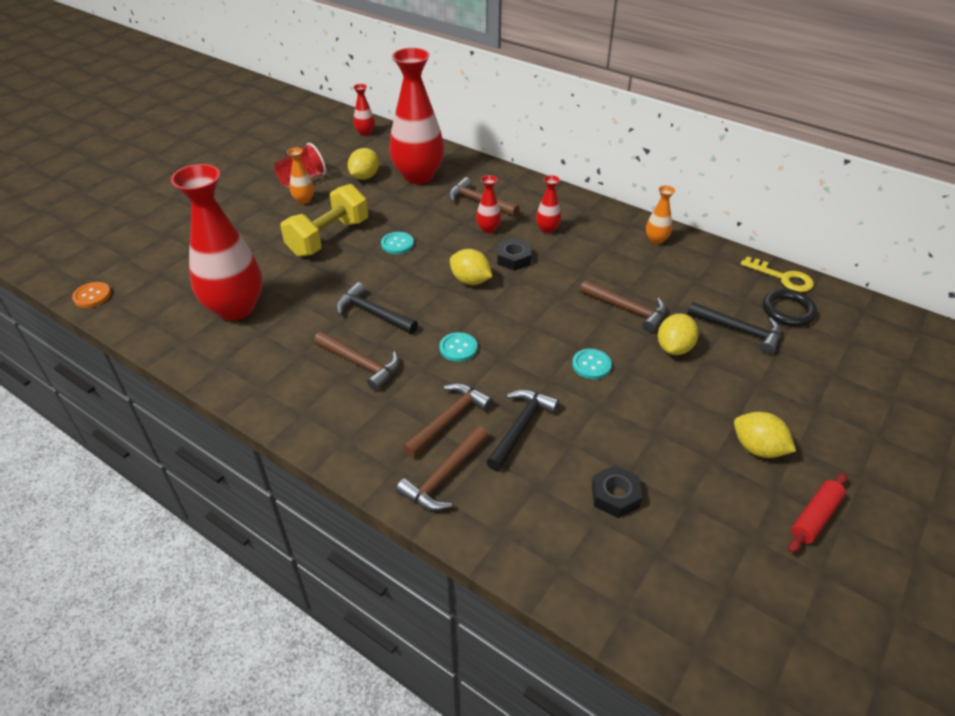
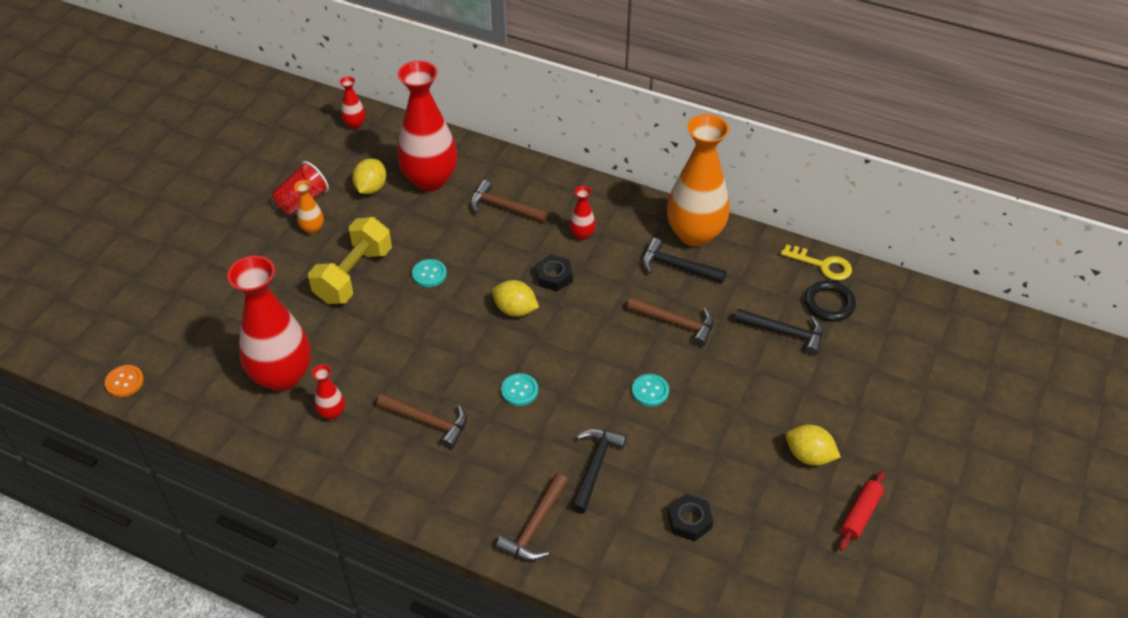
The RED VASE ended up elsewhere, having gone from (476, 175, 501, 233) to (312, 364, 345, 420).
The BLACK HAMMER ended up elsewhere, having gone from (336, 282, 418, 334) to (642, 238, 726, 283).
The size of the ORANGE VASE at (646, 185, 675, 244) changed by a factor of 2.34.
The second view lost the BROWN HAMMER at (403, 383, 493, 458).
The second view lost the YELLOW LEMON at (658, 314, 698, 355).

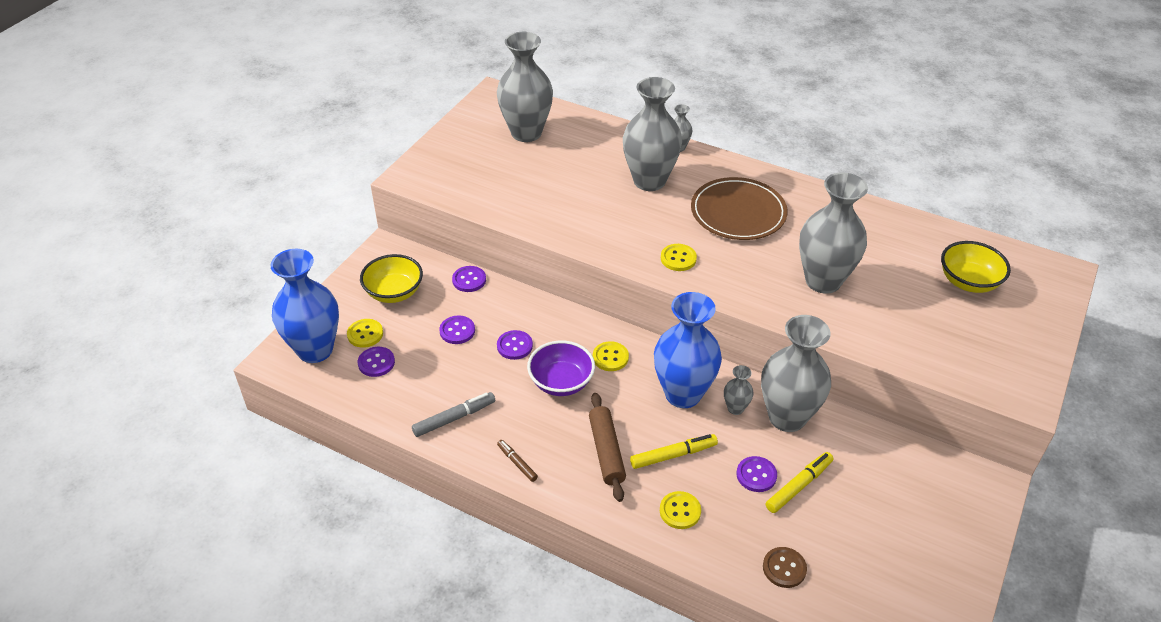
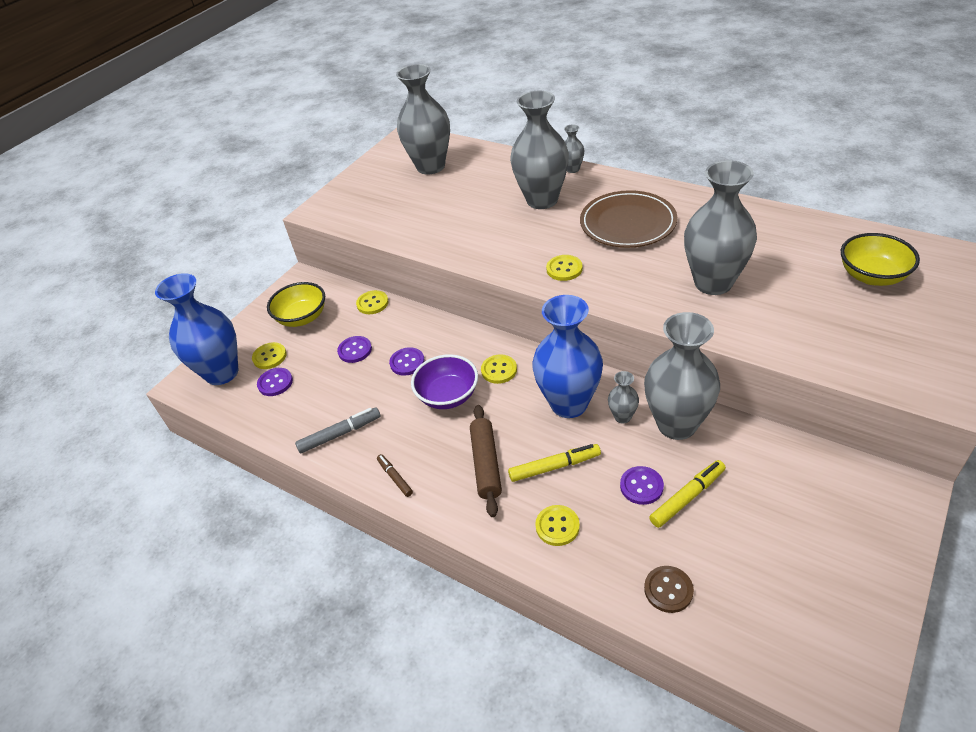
What was the PURPLE BUTTON at (452, 266, 486, 292) turned into the YELLOW BUTTON at (356, 290, 389, 314).

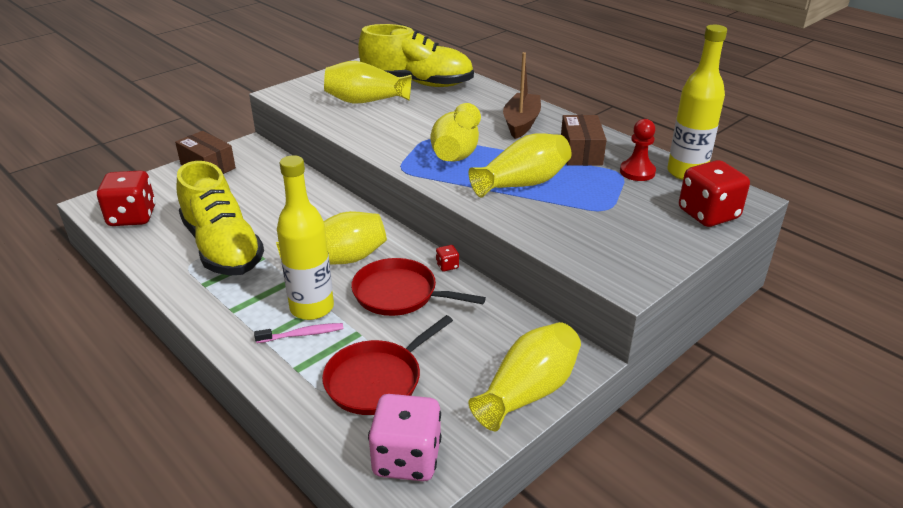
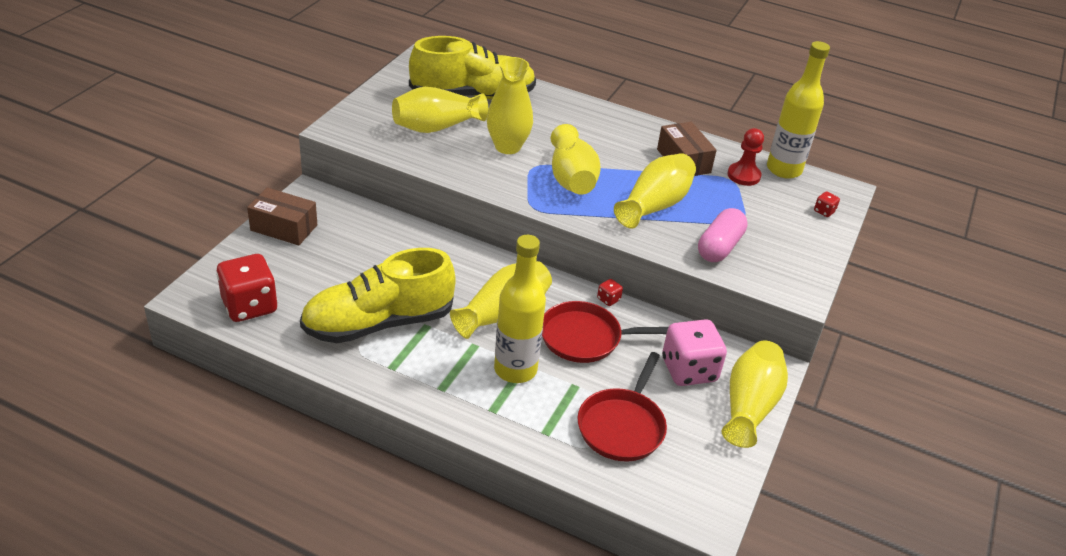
The YELLOW SHOE at (177, 161, 264, 276) ended up facing another way, 120 degrees clockwise from before.
The second view gained the YELLOW VASE at (487, 57, 533, 154).
The PINK DICE ended up elsewhere, having gone from (368, 394, 441, 481) to (662, 319, 727, 386).
The second view gained the PINK CAPSULE at (698, 208, 748, 262).
The size of the RED DICE at (679, 160, 750, 227) changed by a factor of 0.41.
The second view lost the PINK TOOTHBRUSH at (254, 323, 343, 343).
The second view lost the BROWN BOAT at (503, 52, 541, 139).

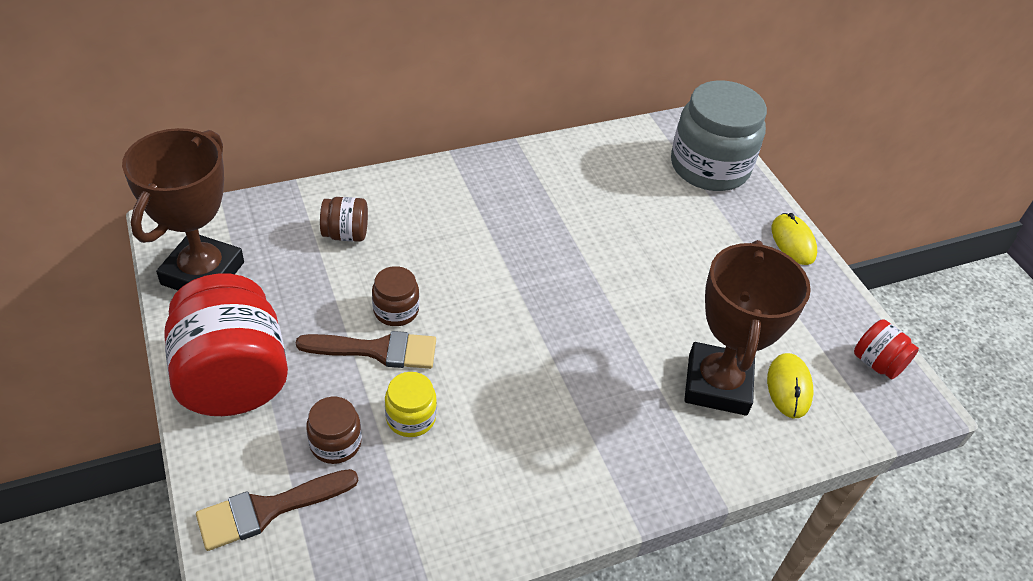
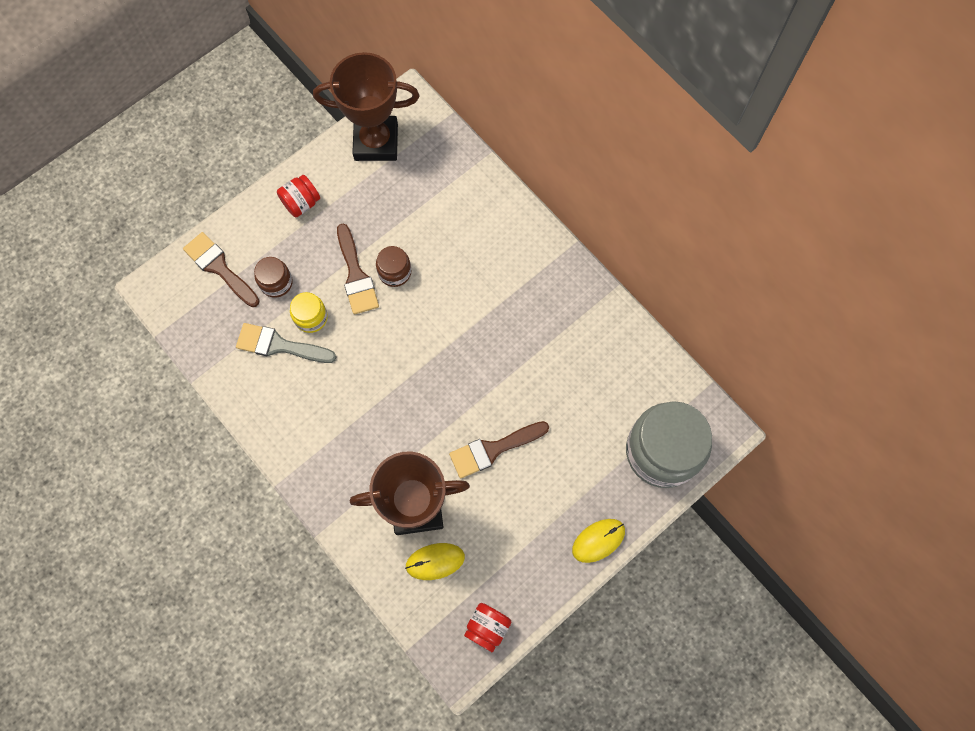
The second view gained the GREY BRUSH at (236, 323, 336, 363).
The size of the RED JAR at (164, 274, 288, 416) changed by a factor of 0.47.
The second view gained the BROWN BRUSH at (449, 421, 549, 478).
The second view lost the BROWN JAR at (320, 197, 368, 242).

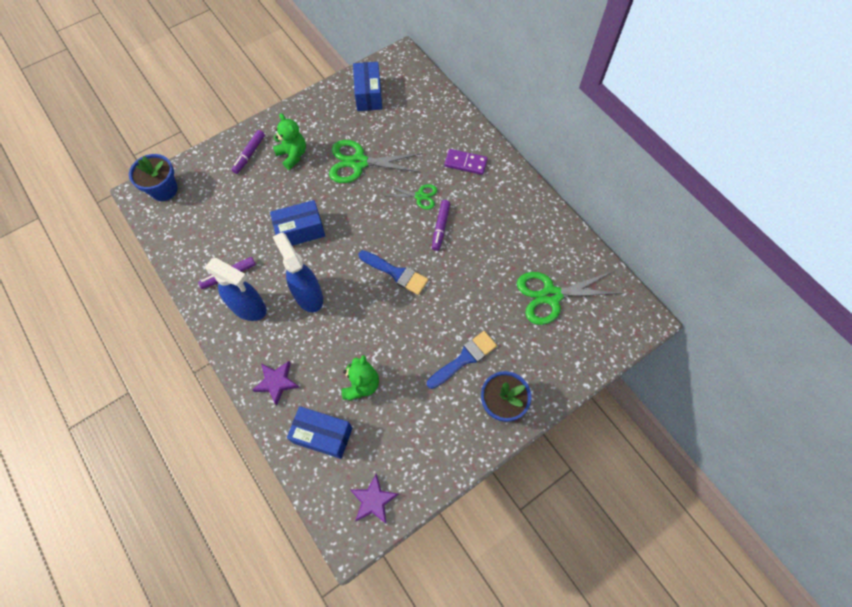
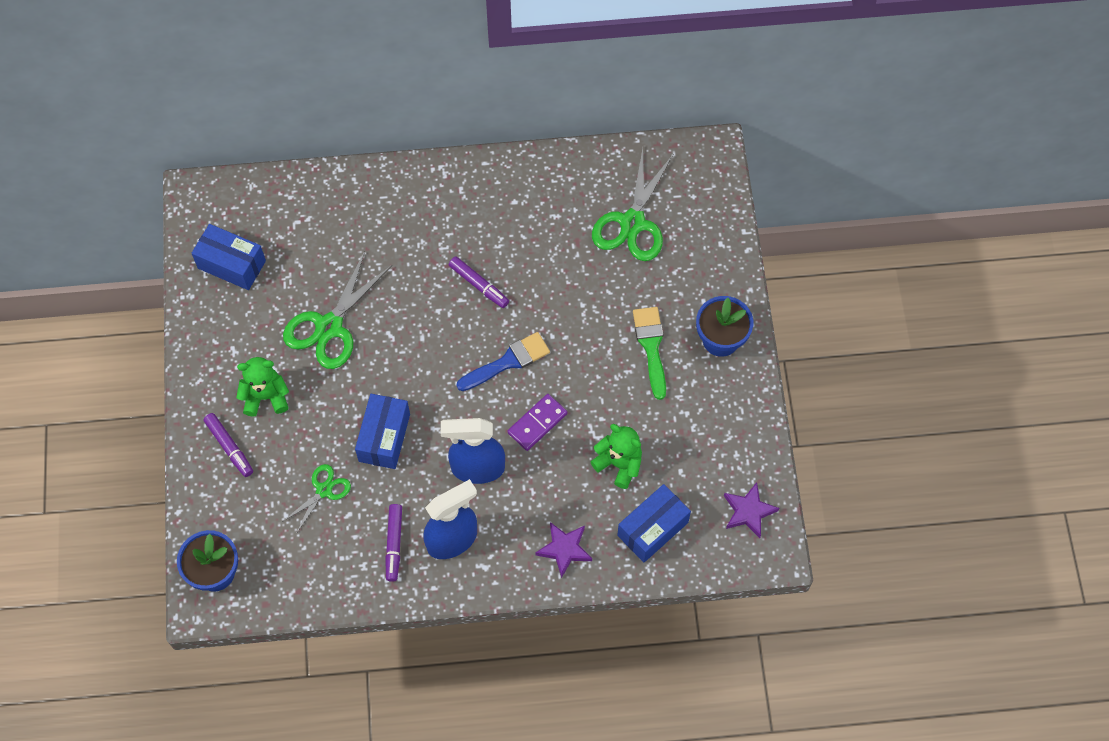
The GREEN SCISSORS ended up elsewhere, having gone from (384, 184, 437, 210) to (282, 464, 351, 534).
The PURPLE DOMINO ended up elsewhere, having gone from (444, 149, 488, 175) to (508, 394, 568, 451).
What was the BLUE BRUSH at (427, 331, 497, 389) turned into the GREEN BRUSH at (633, 307, 666, 400).

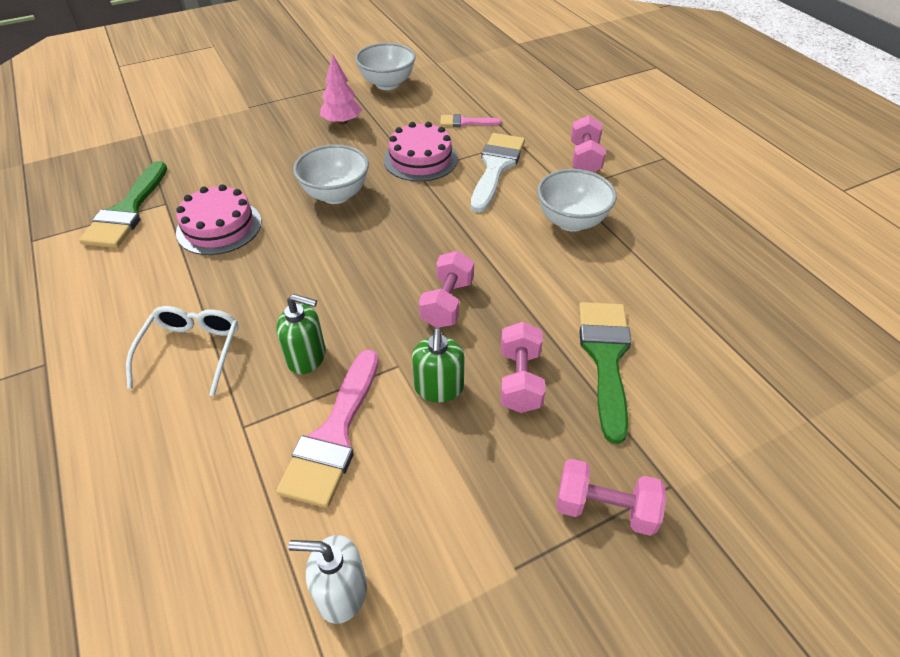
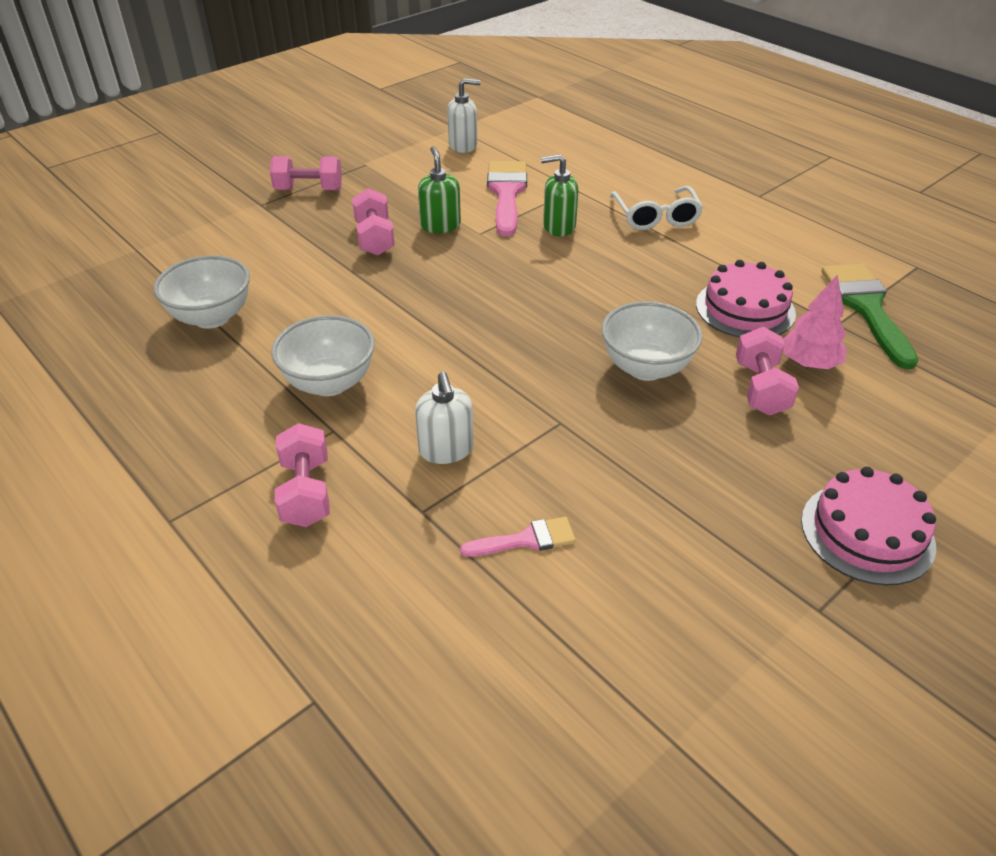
The WHITE BOWL ended up elsewhere, having gone from (355, 43, 416, 90) to (154, 255, 250, 329).
Where the WHITE BRUSH stood at (471, 133, 525, 213), the WHITE SOAP DISPENSER came to stand at (415, 372, 473, 464).
The PINK DUMBBELL ended up elsewhere, having gone from (419, 251, 474, 328) to (736, 327, 799, 415).
The PINK TREE ended up elsewhere, having gone from (320, 54, 362, 125) to (783, 274, 847, 369).
The PINK CAKE ended up elsewhere, having gone from (384, 122, 458, 182) to (801, 467, 936, 586).
The second view lost the GREEN BRUSH at (579, 302, 631, 444).

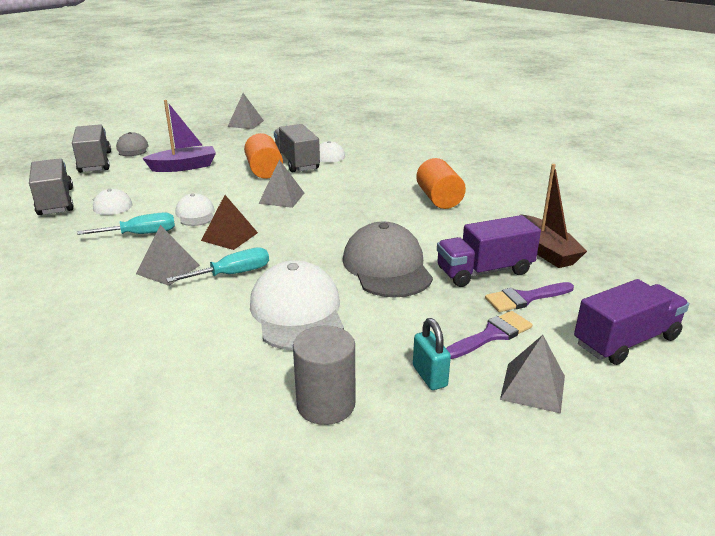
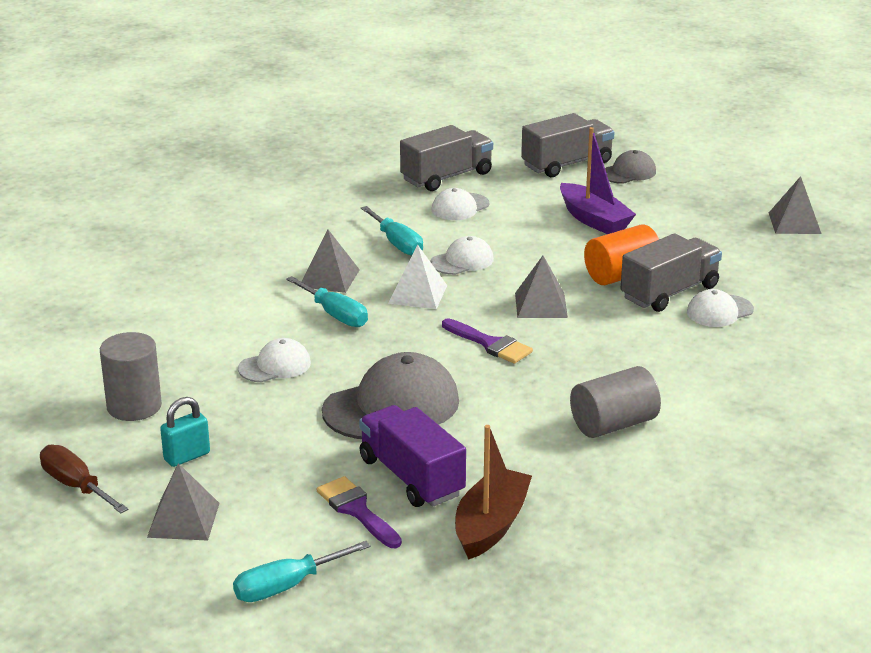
The second view gained the BROWN SCREWDRIVER at (40, 444, 128, 513).
Where the PURPLE TRUCK stood at (574, 279, 689, 365), the TURQUOISE SCREWDRIVER came to stand at (233, 541, 371, 602).
The size of the WHITE CAP at (250, 260, 344, 351) changed by a factor of 0.54.
What was the BROWN PYRAMID at (201, 195, 258, 250) turned into the WHITE PYRAMID at (388, 245, 447, 309).
The PURPLE BRUSH ended up elsewhere, having gone from (446, 311, 532, 359) to (442, 318, 533, 364).
The BROWN BOAT at (521, 164, 587, 268) ended up facing another way, 150 degrees clockwise from before.
What was the ORANGE CYLINDER at (416, 158, 466, 209) turned into the GREY CYLINDER at (570, 366, 661, 438).

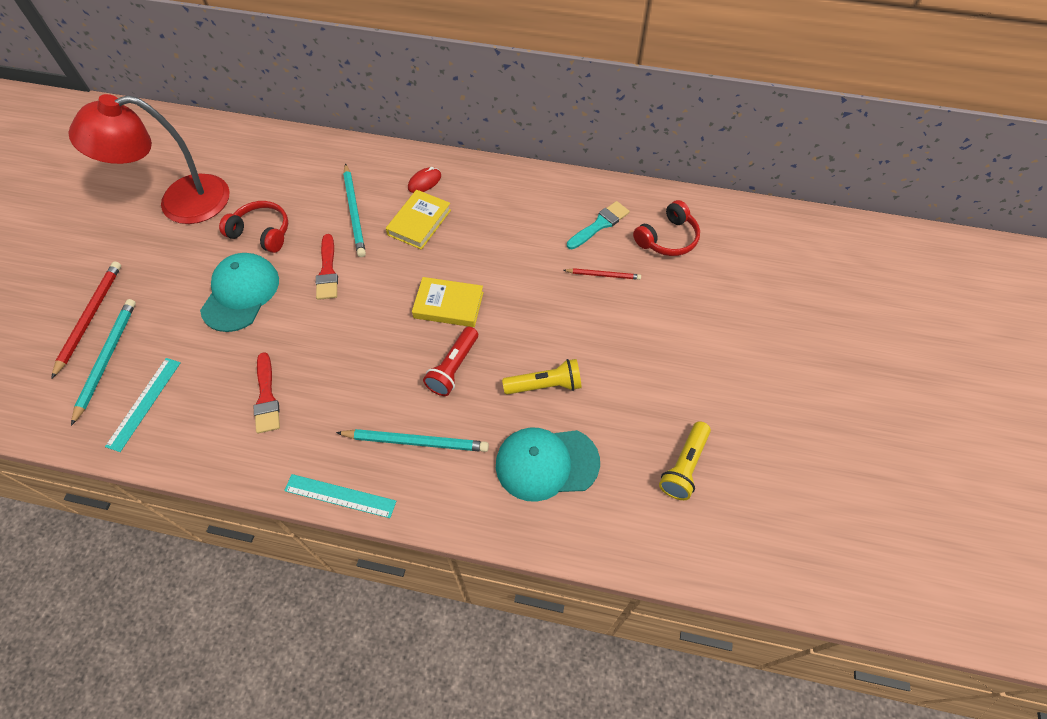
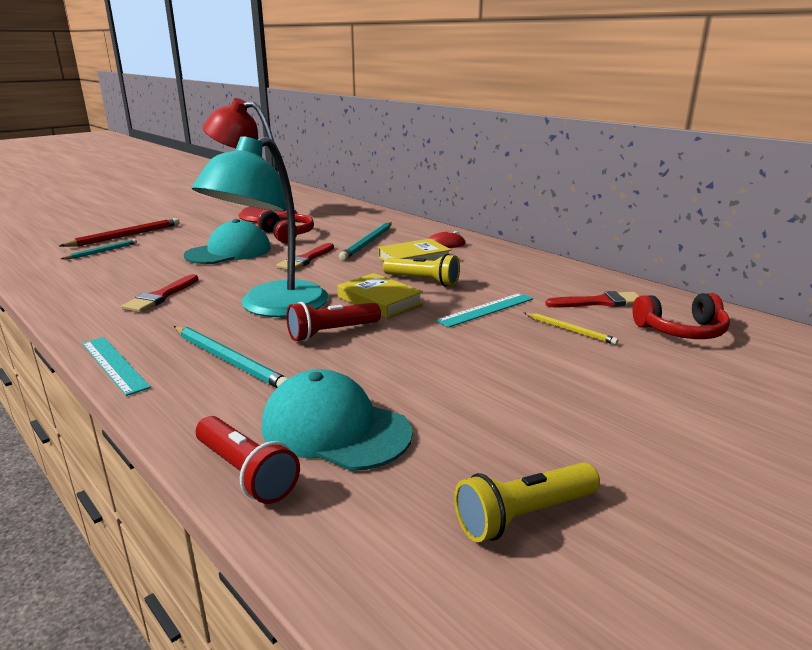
The size of the TURQUOISE PENCIL at (71, 299, 136, 426) changed by a factor of 0.59.
The second view gained the TURQUOISE LAMP at (192, 136, 328, 317).
The second view gained the RED FLASHLIGHT at (196, 416, 300, 504).
The YELLOW FLASHLIGHT ended up elsewhere, having gone from (502, 359, 582, 395) to (383, 254, 460, 286).
The TURQUOISE RULER ended up elsewhere, having gone from (105, 358, 181, 452) to (436, 293, 533, 328).
What was the RED PENCIL at (564, 268, 641, 280) turned into the YELLOW PENCIL at (524, 312, 618, 345).
What was the TURQUOISE BRUSH at (567, 201, 630, 249) turned into the RED BRUSH at (545, 291, 639, 308).

